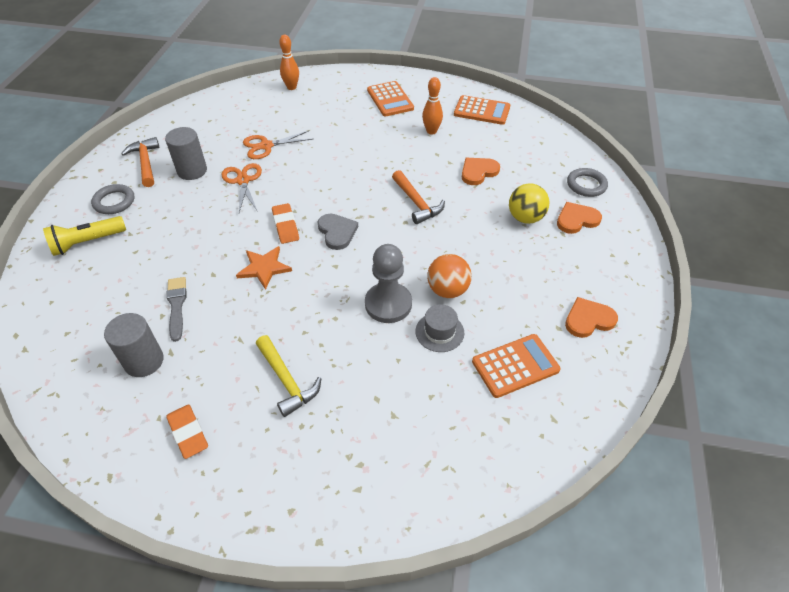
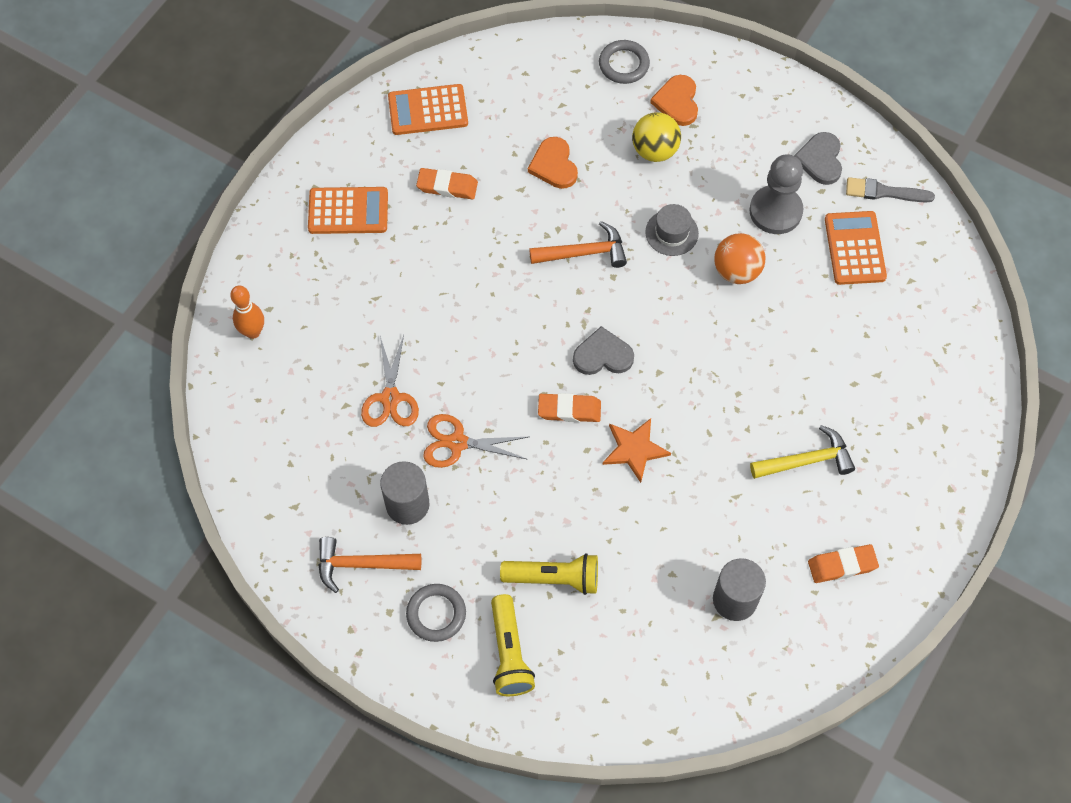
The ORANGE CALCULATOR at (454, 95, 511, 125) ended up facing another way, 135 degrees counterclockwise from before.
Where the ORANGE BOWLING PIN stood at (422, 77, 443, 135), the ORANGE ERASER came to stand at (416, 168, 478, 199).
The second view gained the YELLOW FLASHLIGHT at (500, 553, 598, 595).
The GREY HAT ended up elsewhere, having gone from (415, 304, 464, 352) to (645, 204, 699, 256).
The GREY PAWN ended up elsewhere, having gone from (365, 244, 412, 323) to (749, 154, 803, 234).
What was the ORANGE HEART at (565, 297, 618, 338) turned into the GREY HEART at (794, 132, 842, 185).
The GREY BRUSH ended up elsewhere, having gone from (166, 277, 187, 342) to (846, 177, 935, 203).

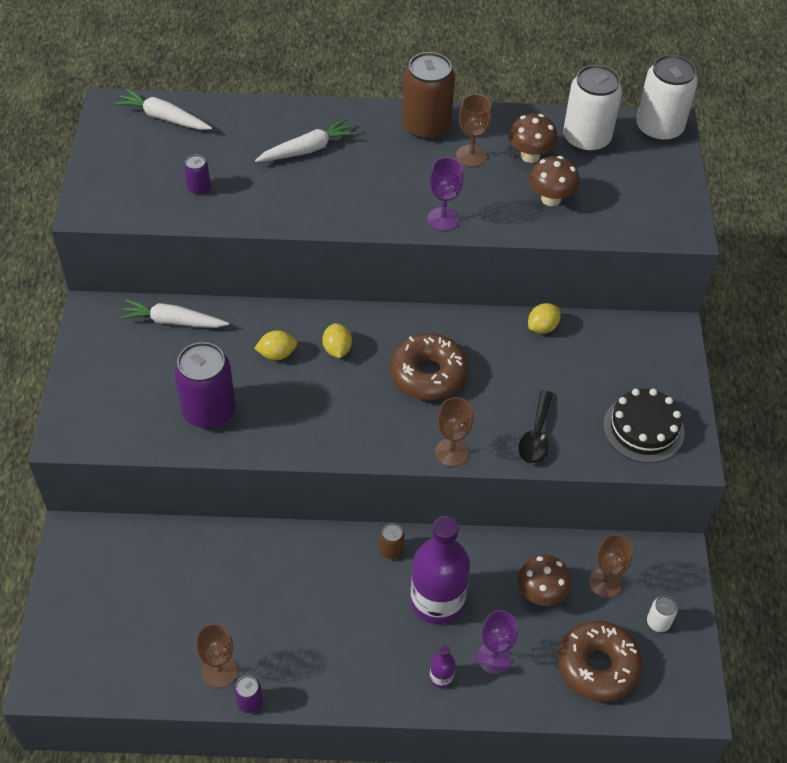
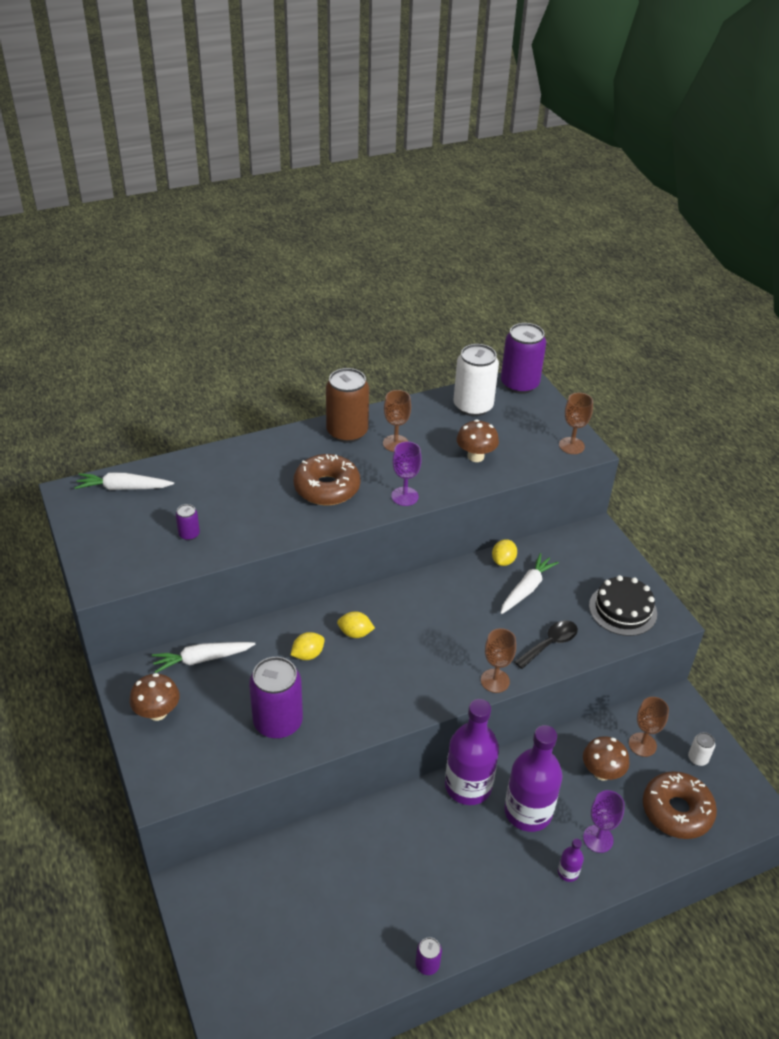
The BROWN MUSHROOM ended up elsewhere, having gone from (508, 114, 558, 163) to (129, 673, 180, 721).
The BROWN DONUT ended up elsewhere, having gone from (390, 333, 468, 401) to (294, 454, 360, 505).
The YELLOW LEMON at (322, 323, 352, 358) ended up facing another way, 45 degrees counterclockwise from before.
Where the BROWN CAN stood at (380, 523, 405, 559), the PURPLE BOTTLE came to stand at (445, 699, 499, 805).
The WHITE CARROT ended up elsewhere, having gone from (255, 119, 357, 162) to (500, 553, 559, 614).
What was the WHITE CAN at (636, 54, 698, 142) turned into the PURPLE CAN at (501, 323, 546, 394).
The BLACK SPOON at (519, 390, 553, 464) ended up facing another way, 120 degrees counterclockwise from before.
The BROWN GOBLET ended up elsewhere, having gone from (196, 624, 237, 688) to (559, 393, 593, 454).

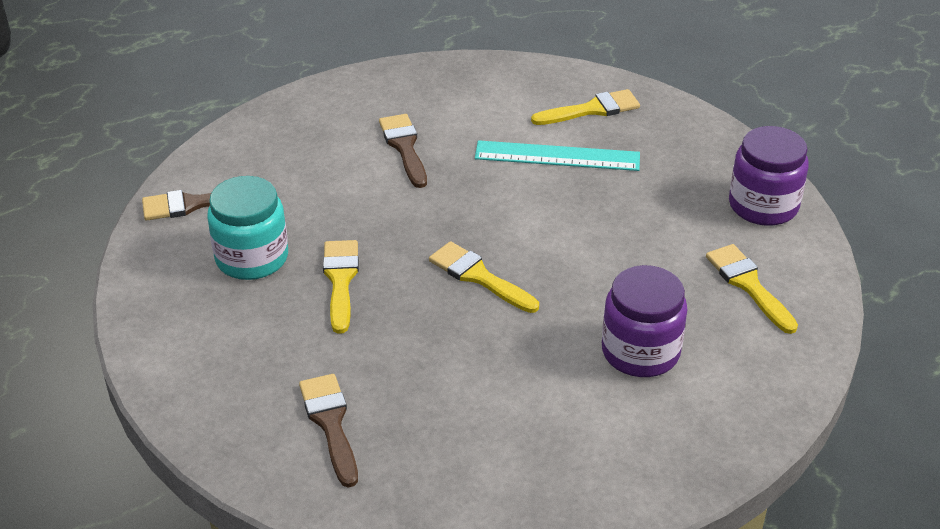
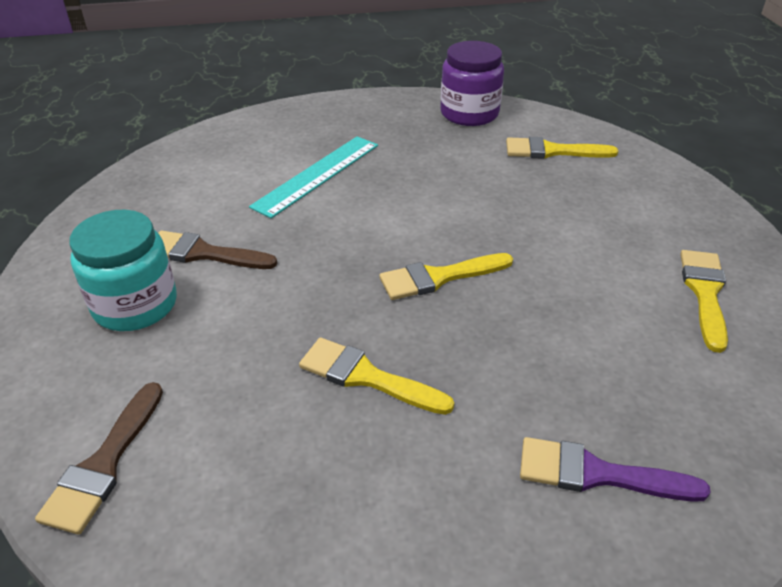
The TURQUOISE JAR ended up elsewhere, having gone from (207, 176, 288, 280) to (69, 210, 177, 331).
What was the BROWN BRUSH at (299, 374, 358, 488) turned into the PURPLE BRUSH at (520, 437, 711, 502).
The YELLOW BRUSH ended up elsewhere, having gone from (531, 89, 640, 125) to (680, 250, 728, 353).
The second view lost the PURPLE JAR at (602, 265, 688, 377).

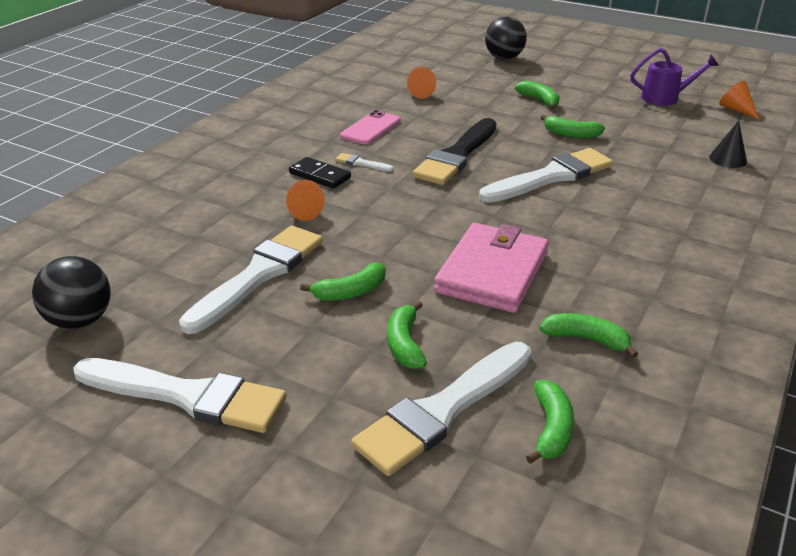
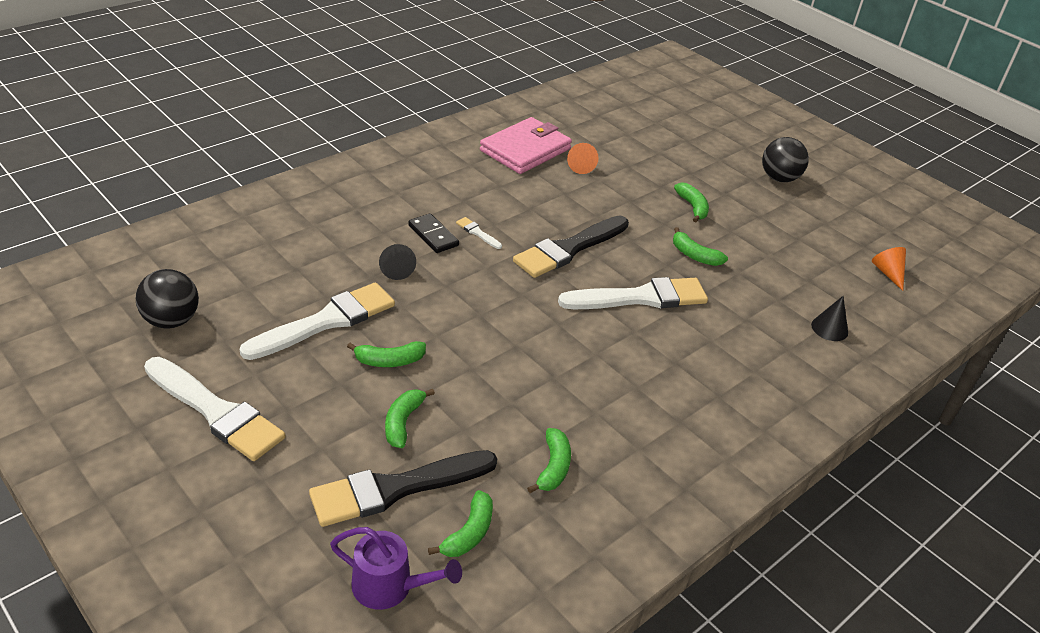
What was the WHITE BRUSH at (351, 342, 532, 476) turned into the BLACK BRUSH at (309, 450, 497, 527).
The PURPLE WATERING CAN ended up elsewhere, having gone from (630, 48, 719, 106) to (330, 527, 462, 610).
What was the ORANGE CONE at (286, 180, 325, 221) turned into the BLACK CONE at (379, 244, 416, 280).
The PINK WALLET ended up elsewhere, having gone from (434, 223, 549, 313) to (480, 117, 572, 174).
The GREEN BANANA at (540, 313, 638, 358) ended up facing another way, 60 degrees clockwise from before.
The BLACK BALL ended up elsewhere, having gone from (485, 17, 527, 60) to (762, 137, 809, 182).
The second view lost the PINK PHONE at (340, 110, 401, 145).

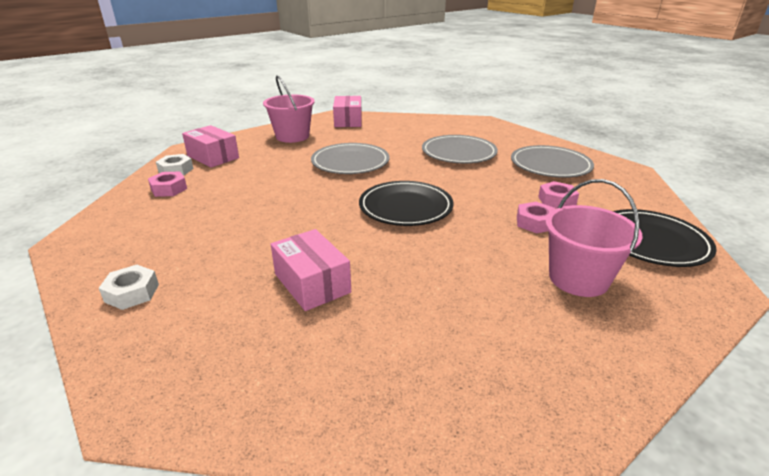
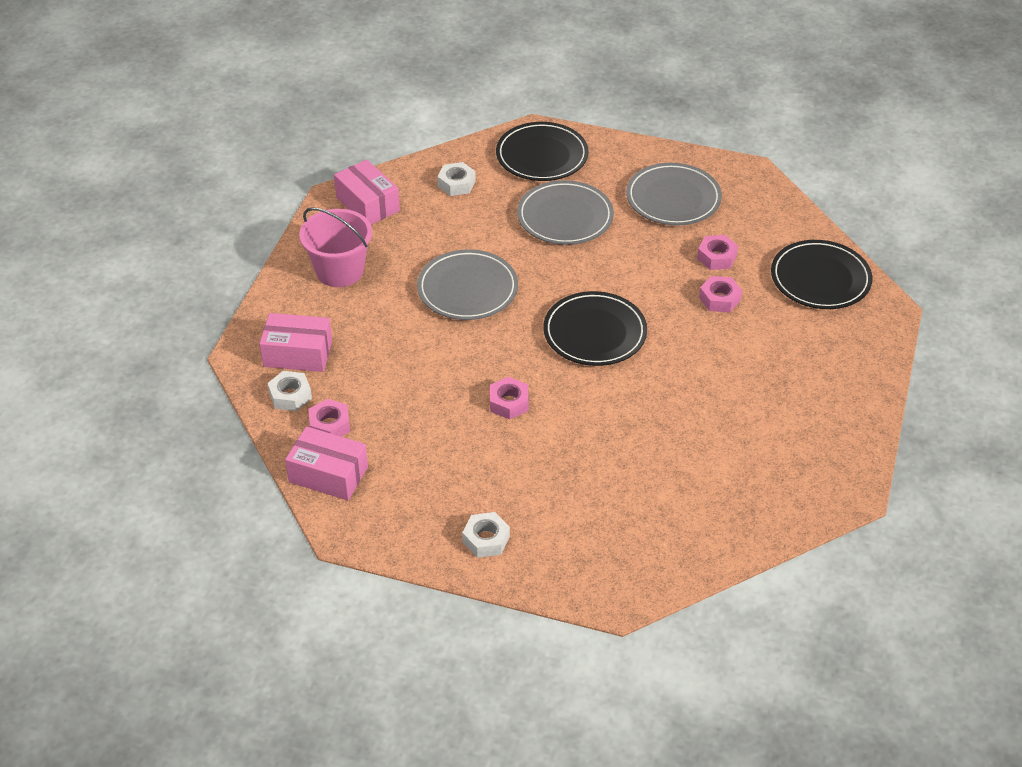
The PINK BOX ended up elsewhere, having gone from (271, 229, 351, 311) to (285, 426, 368, 500).
The second view gained the WHITE NUT at (437, 162, 476, 196).
The second view gained the PINK NUT at (490, 377, 529, 420).
The second view gained the BLACK PLATE at (496, 122, 588, 181).
The second view lost the PINK BUCKET at (545, 179, 643, 297).

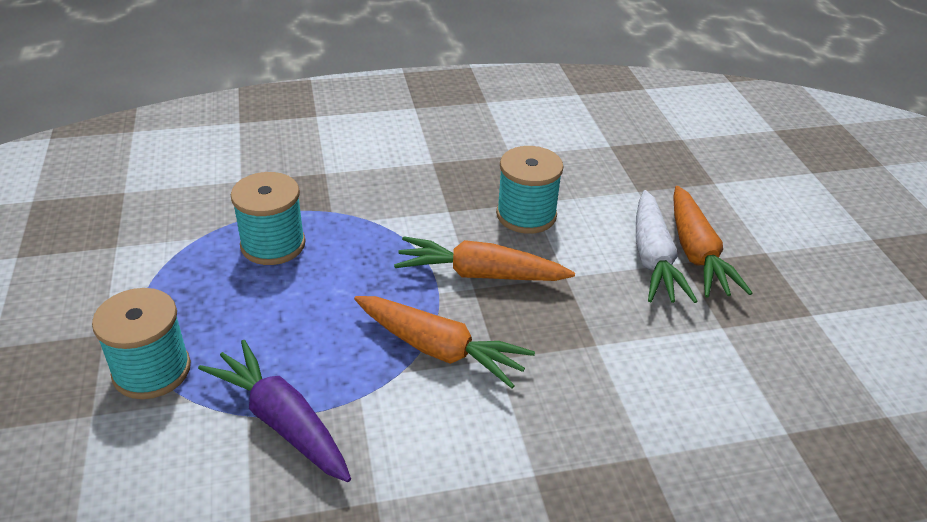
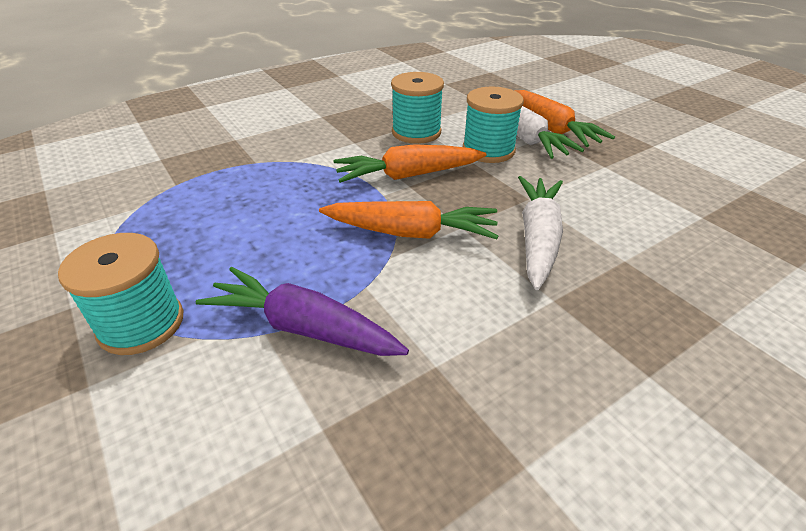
The TURQUOISE SPOOL ended up elsewhere, having gone from (231, 172, 306, 265) to (463, 86, 524, 163).
The second view gained the WHITE CARROT at (518, 176, 563, 290).

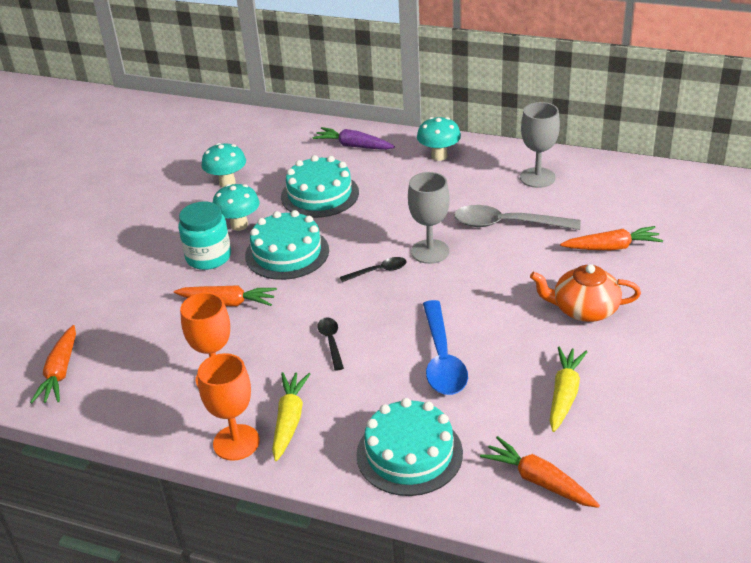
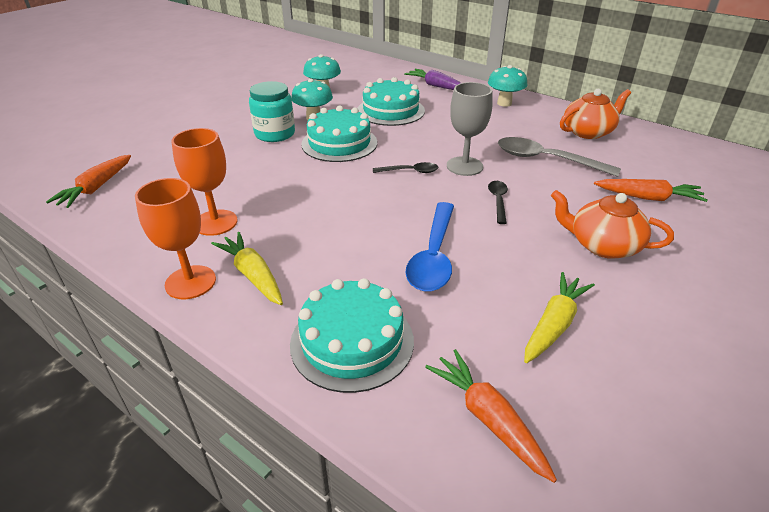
The YELLOW CARROT at (272, 372, 310, 461) ended up facing another way, 60 degrees counterclockwise from before.
The BLACK SPOON ended up elsewhere, having gone from (317, 318, 344, 371) to (488, 181, 508, 224).
Where the GREY GOBLET stood at (520, 102, 560, 188), the ORANGE TEAPOT came to stand at (560, 89, 631, 139).
The second view lost the ORANGE CARROT at (174, 285, 277, 306).

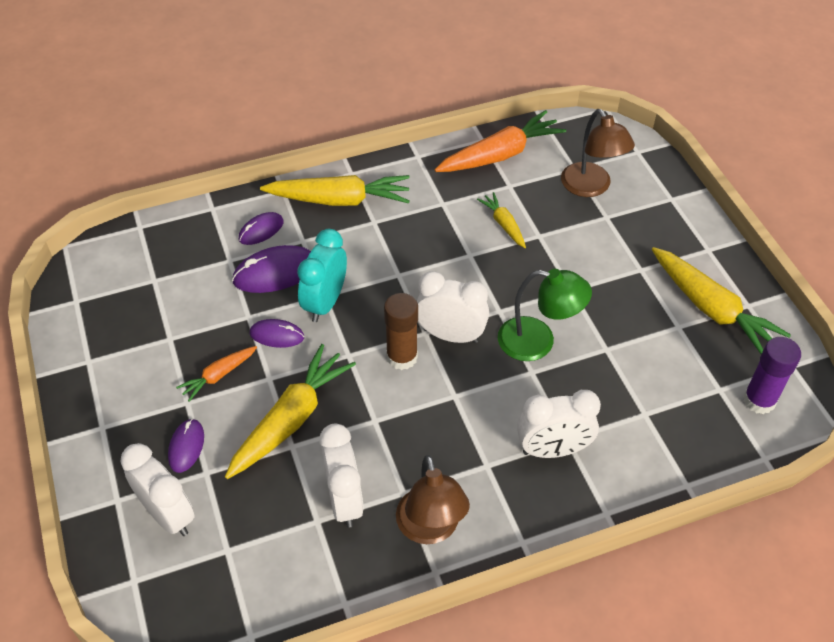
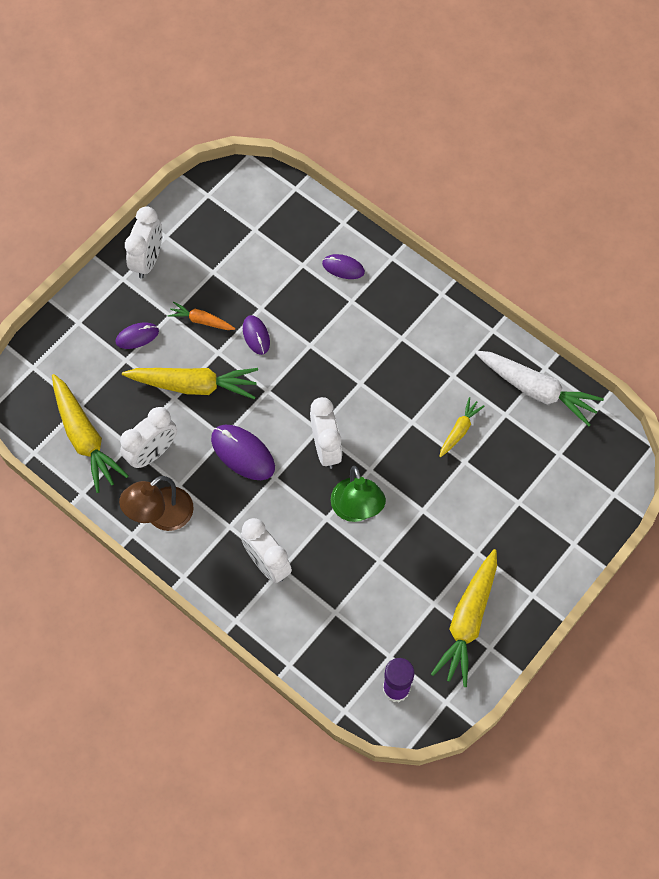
The YELLOW CARROT ended up elsewhere, having gone from (260, 175, 410, 206) to (52, 374, 128, 493).
The WHITE CLOCK ended up elsewhere, having gone from (120, 443, 195, 536) to (125, 206, 162, 279).
The PURPLE MOUSE ended up elsewhere, having gone from (232, 245, 311, 293) to (211, 425, 275, 480).
What was the ORANGE CARROT at (435, 110, 566, 172) turned into the WHITE CARROT at (475, 350, 604, 426).
The second view lost the TURQUOISE CLOCK at (297, 229, 347, 322).
The second view lost the BROWN GLUE STICK at (384, 293, 418, 370).
The second view lost the BROWN LAMP at (561, 109, 635, 197).

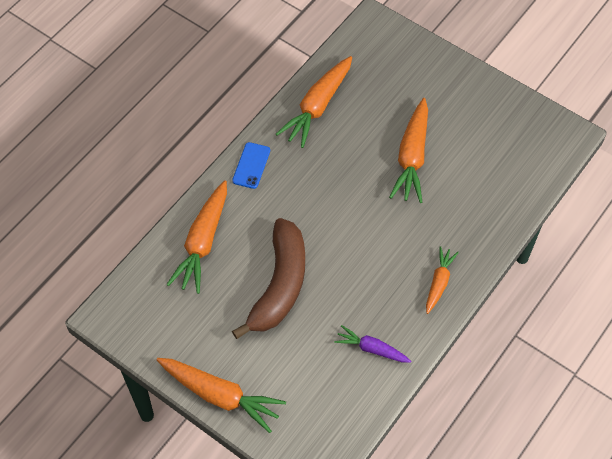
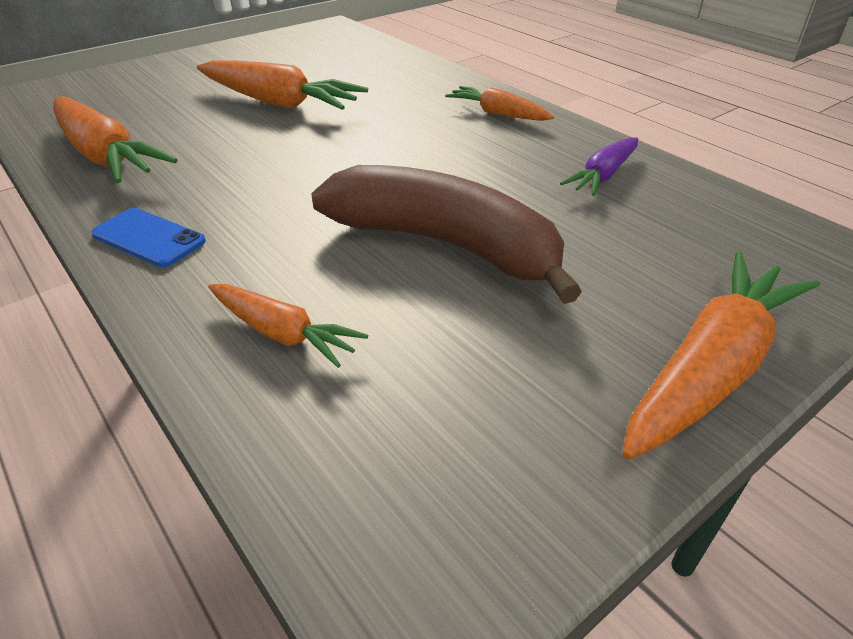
The size of the ORANGE CARROT at (166, 180, 227, 294) changed by a factor of 0.58.

